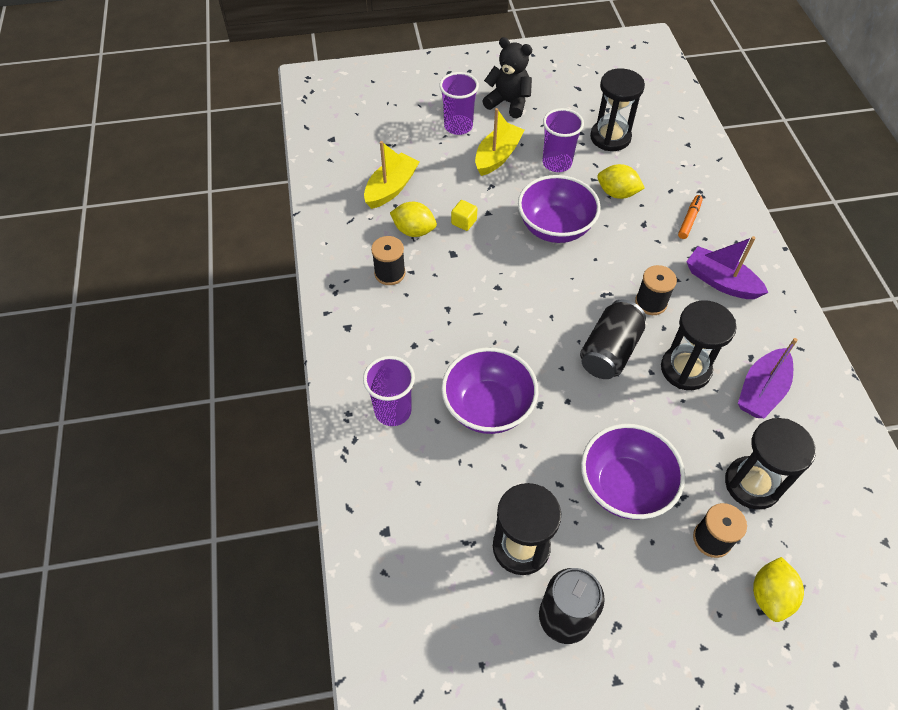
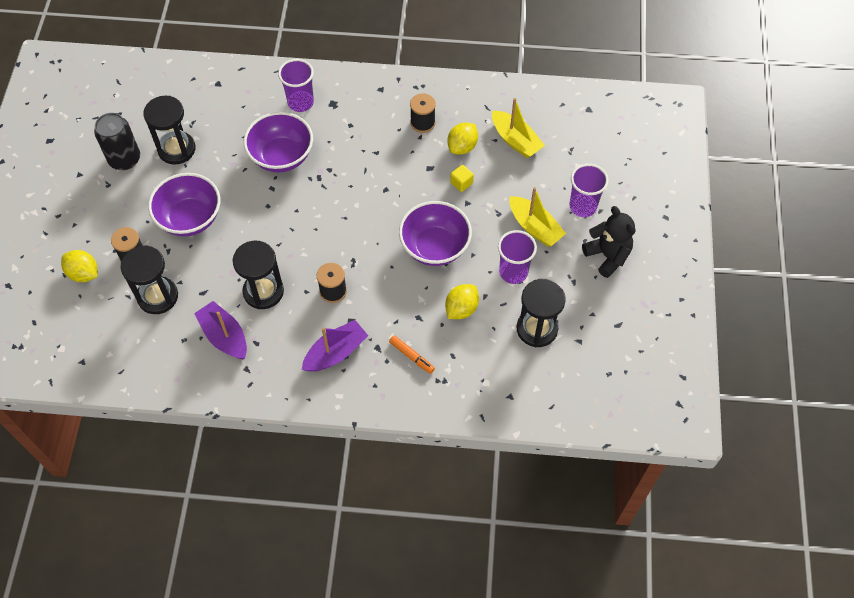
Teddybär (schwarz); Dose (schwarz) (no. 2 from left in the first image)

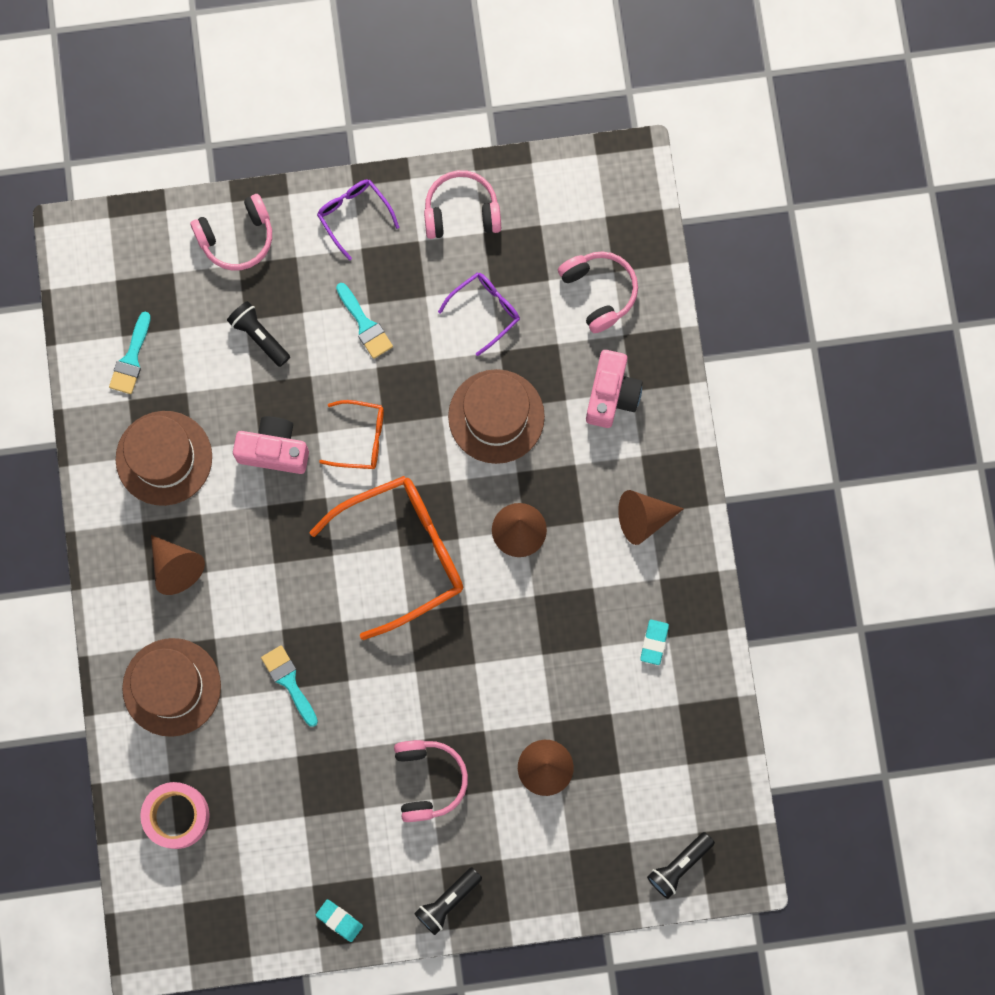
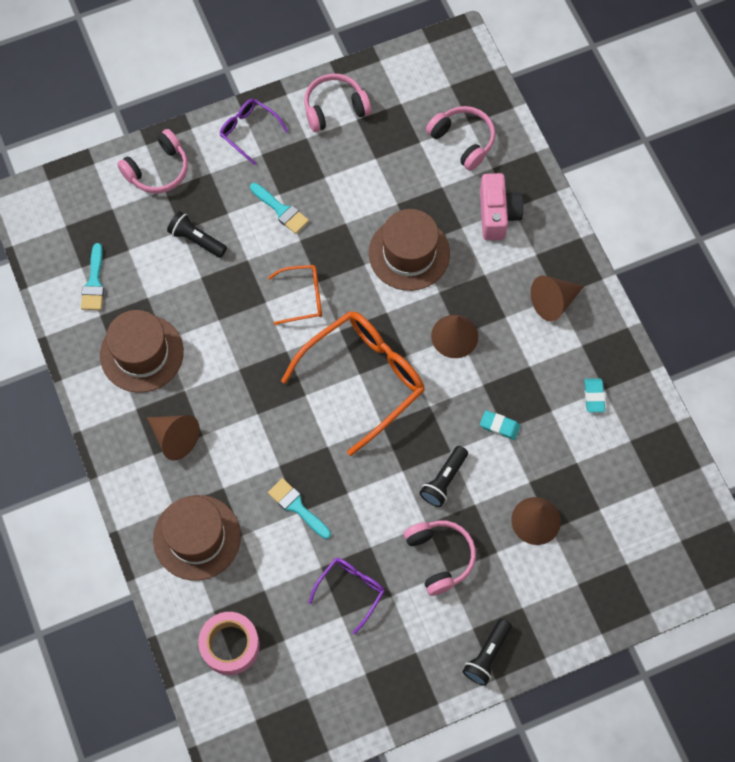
Brille (lila) (no. 2 from left); Kamera (rosa) (no. 1 from left in the first image); Taschenlampe (schwarz) (no. 2 from left); Radiergummi (türkis) (no. 1 from left)

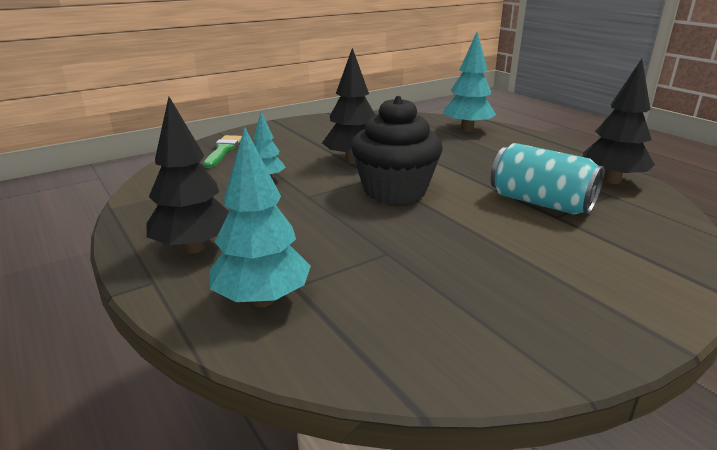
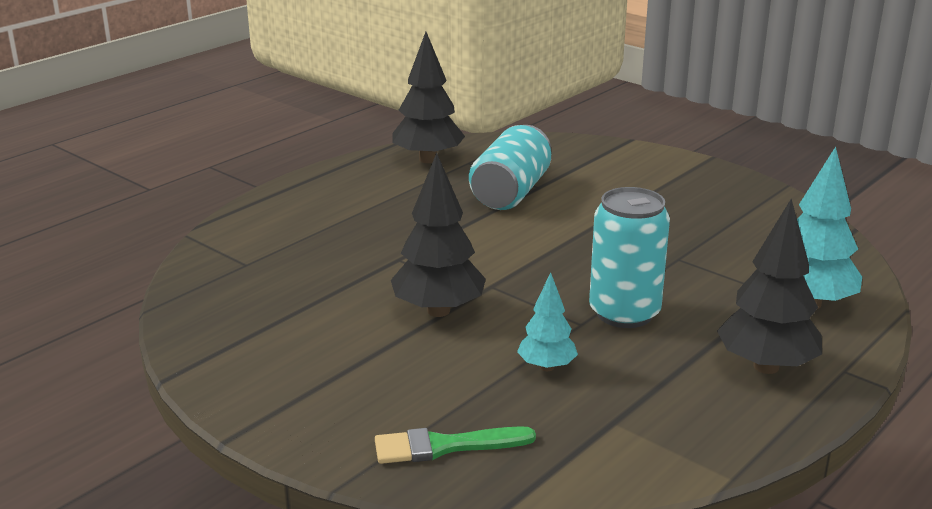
Baum (türkis) (no. 3 from left in the first image); Muffin (schwarz); Dose (türkis) (no. 2 from left)

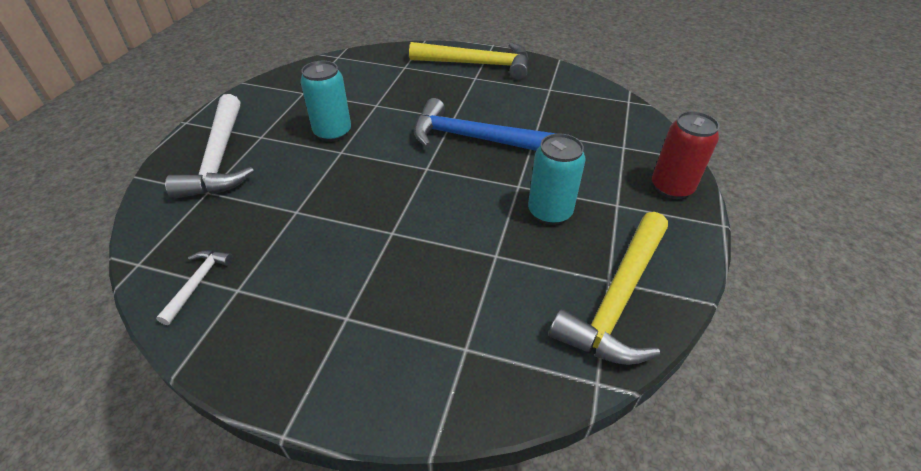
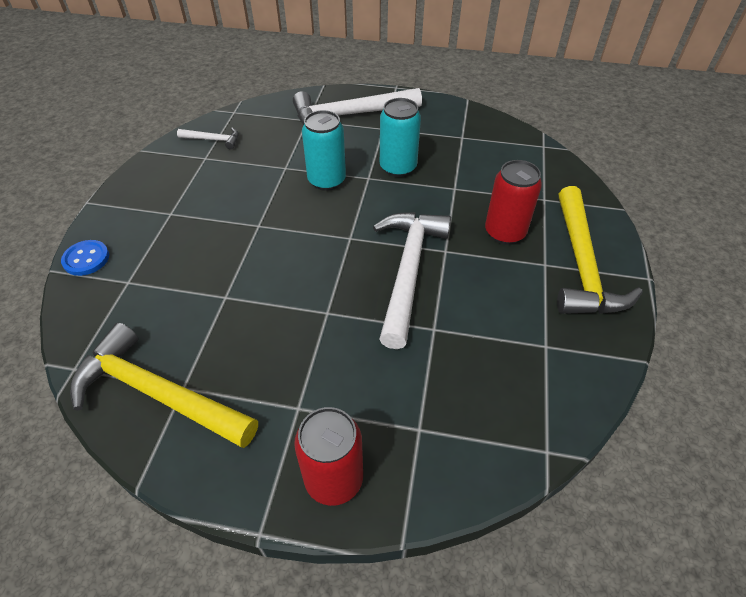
Hammer (weiß) (no. 3 from left); Dose (türkis) (no. 1 from left); Dose (rot) (no. 2 from left); Knopf (blau)

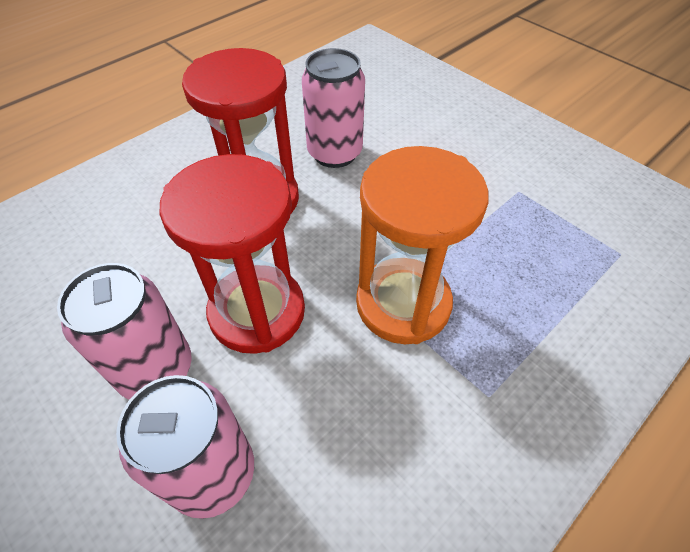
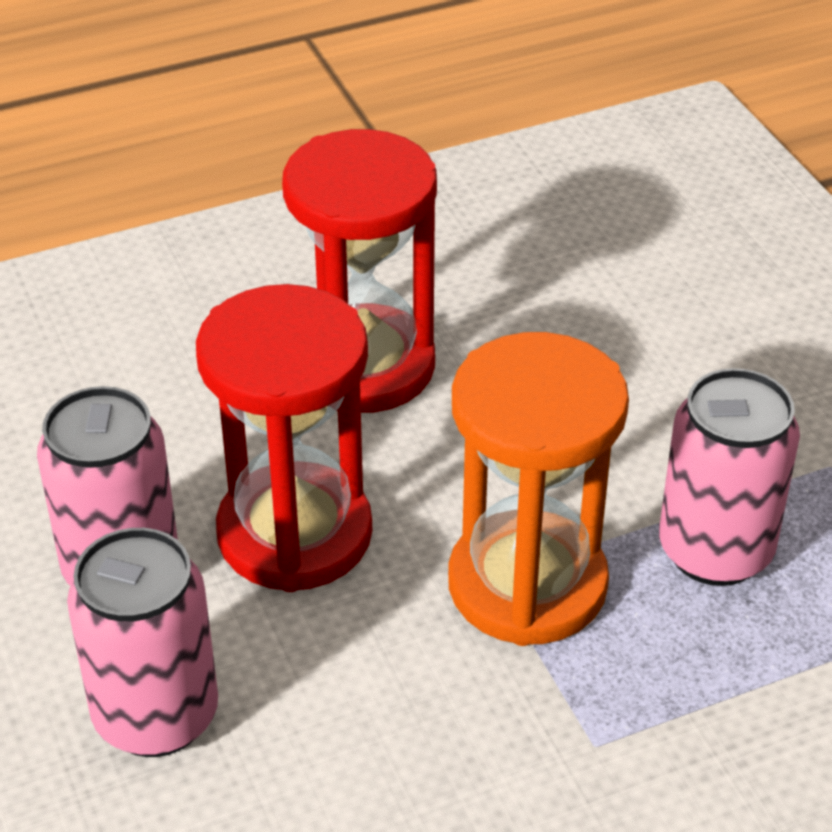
Dose (rosa) (no. 3 from left)

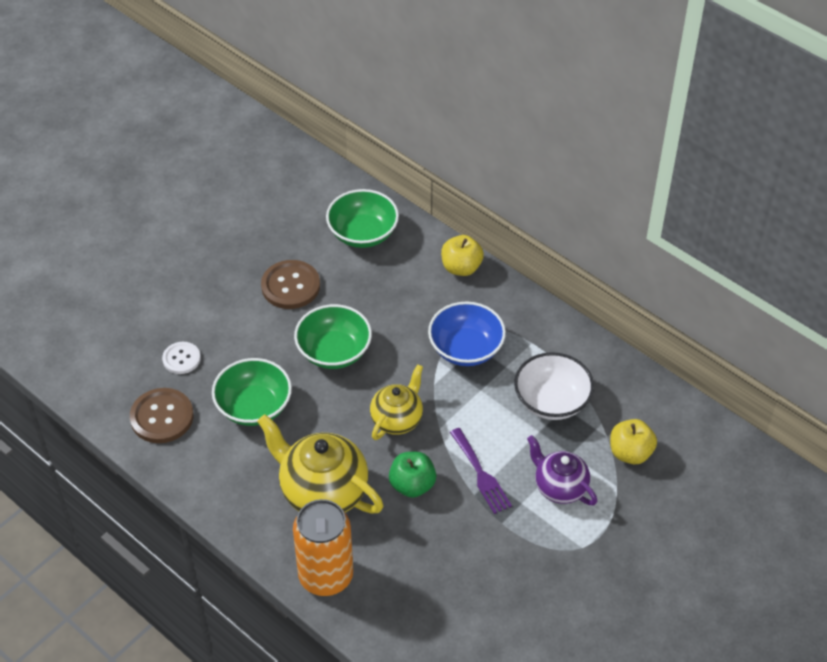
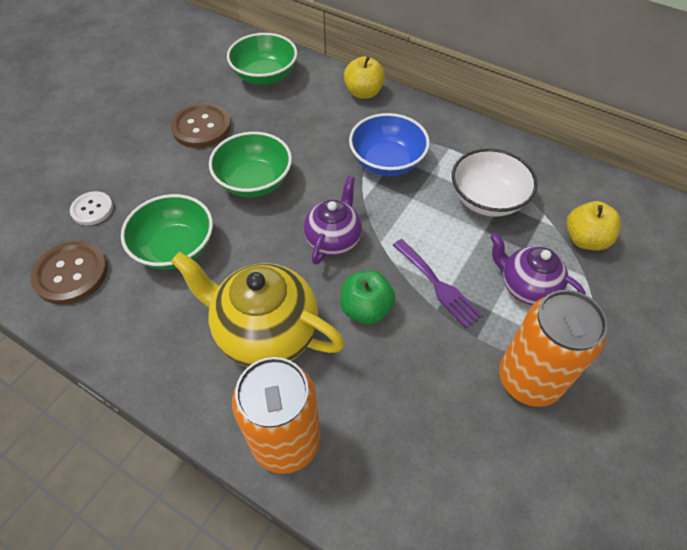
Teekanne (lila) (no. 1 from left); Dose (orange) (no. 2 from left)

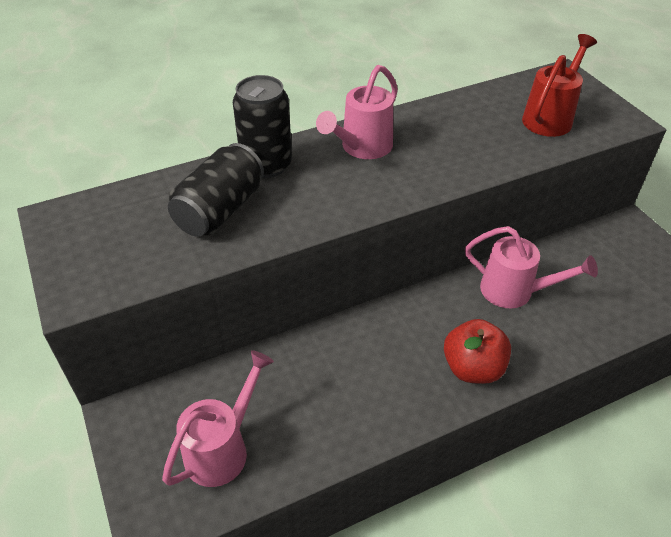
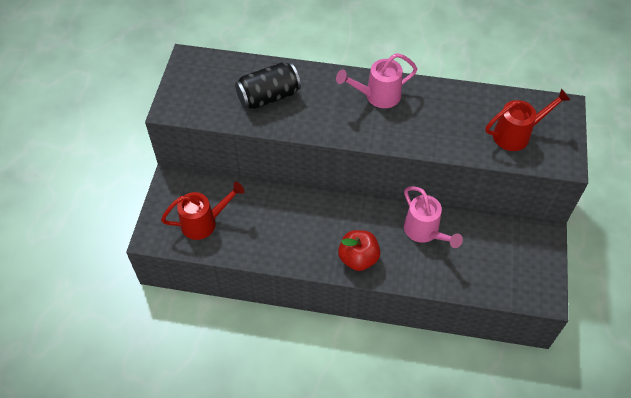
Dose (schwarz) (no. 2 from left in the first image); Gießkanne (rot) (no. 1 from left)

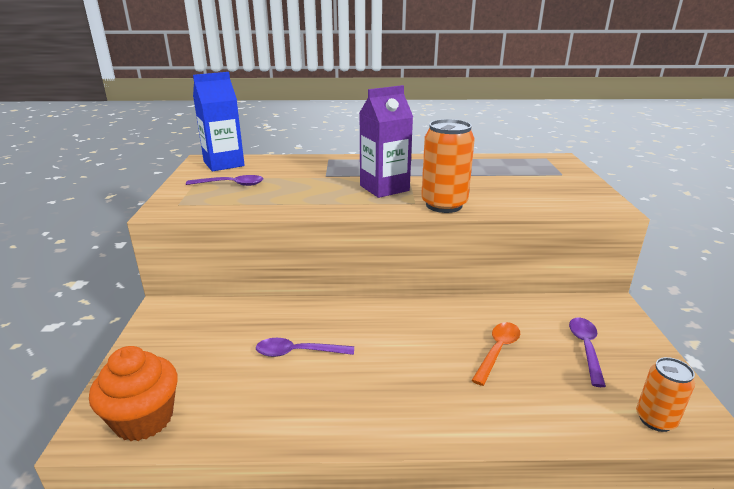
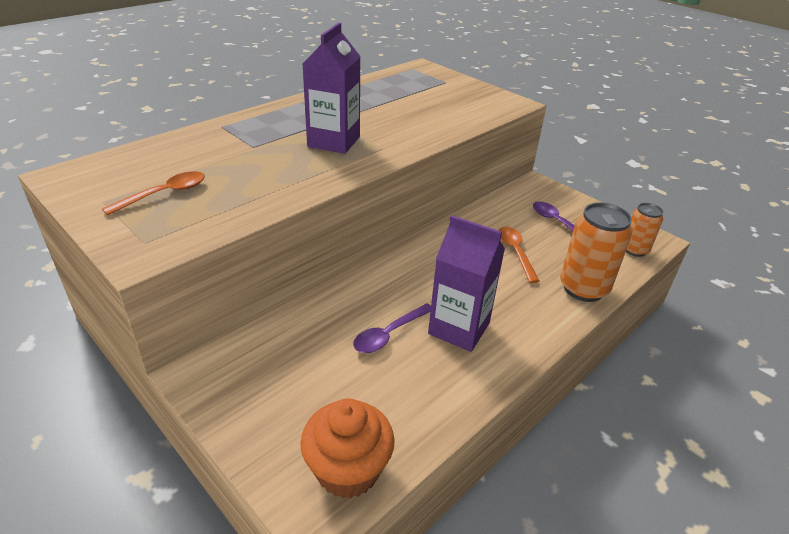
Getränkekarton (blau); Dose (orange) (no. 1 from left); Löffel (orange) (no. 1 from left); Getränkekarton (lila) (no. 2 from left)

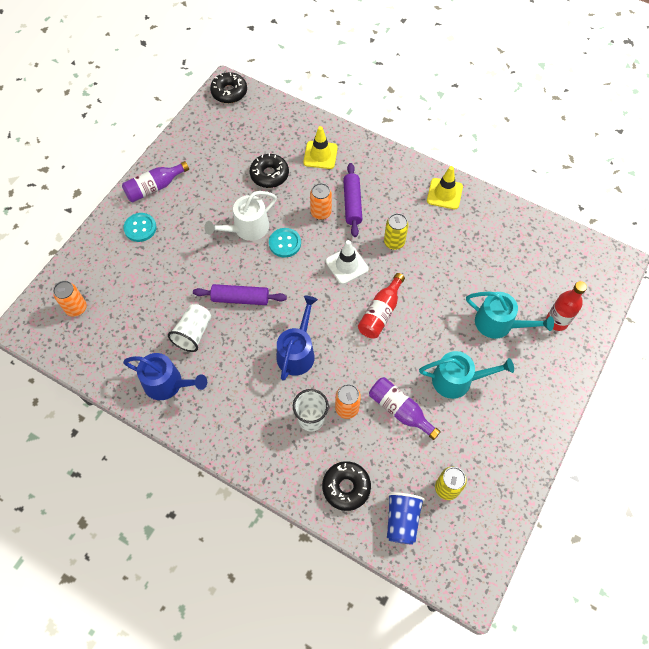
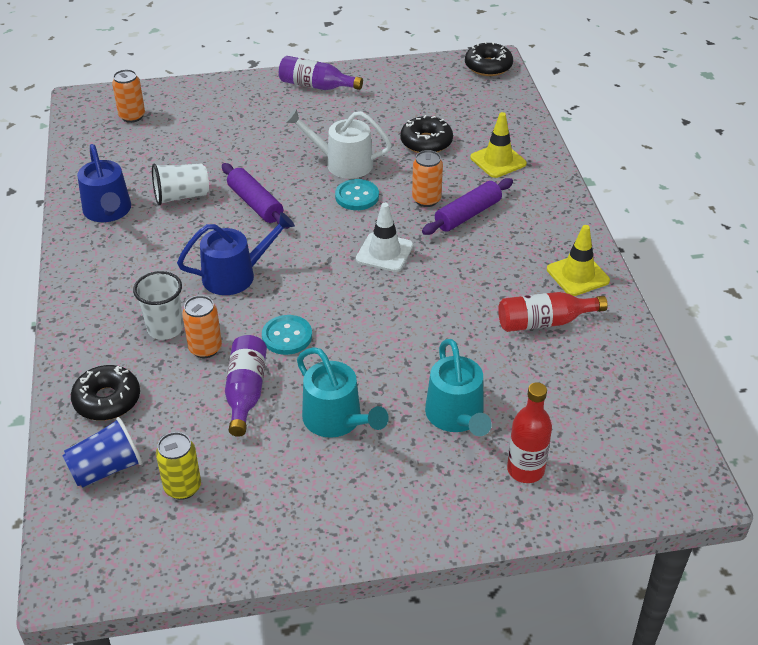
Knopf (türkis) (no. 1 from left); Dose (gelb) (no. 1 from left in the first image); Flasche (rot) (no. 2 from left)

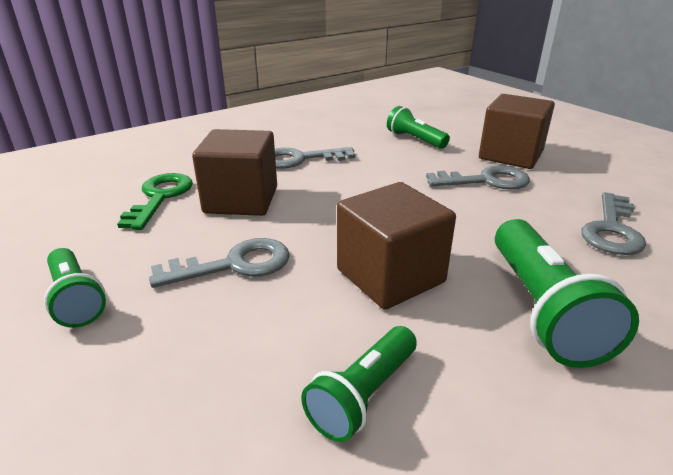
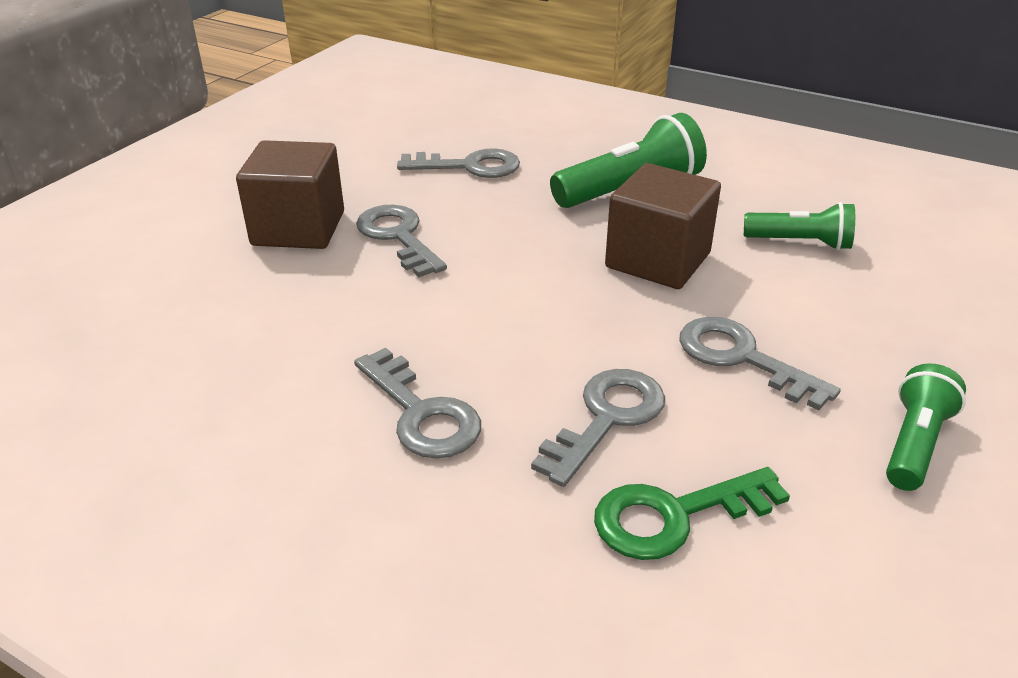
Taschenlampe (grün) (no. 3 from left in the first image); Schlüssel (grau) (no. 4 from left)

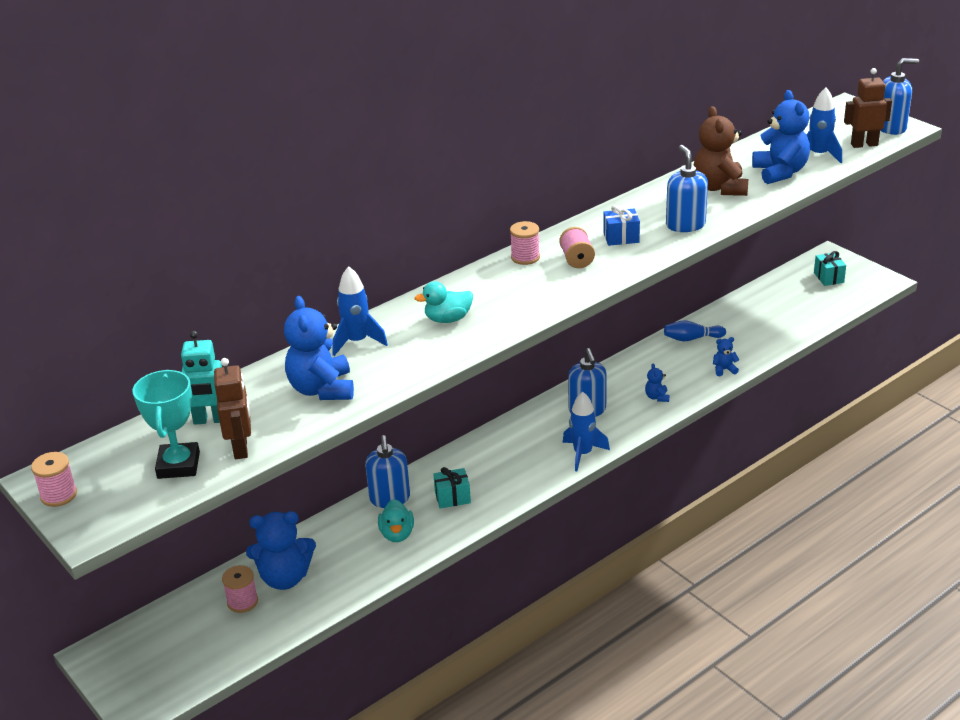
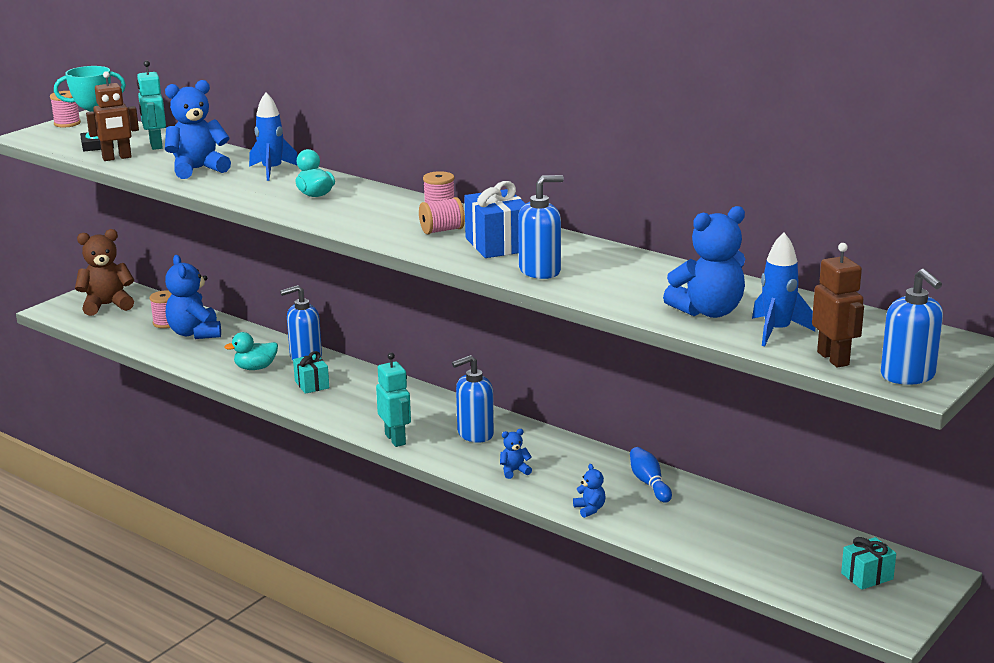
Teddybär (braun); Geschenk (blau); Roboter (türkis) (no. 2 from left)

